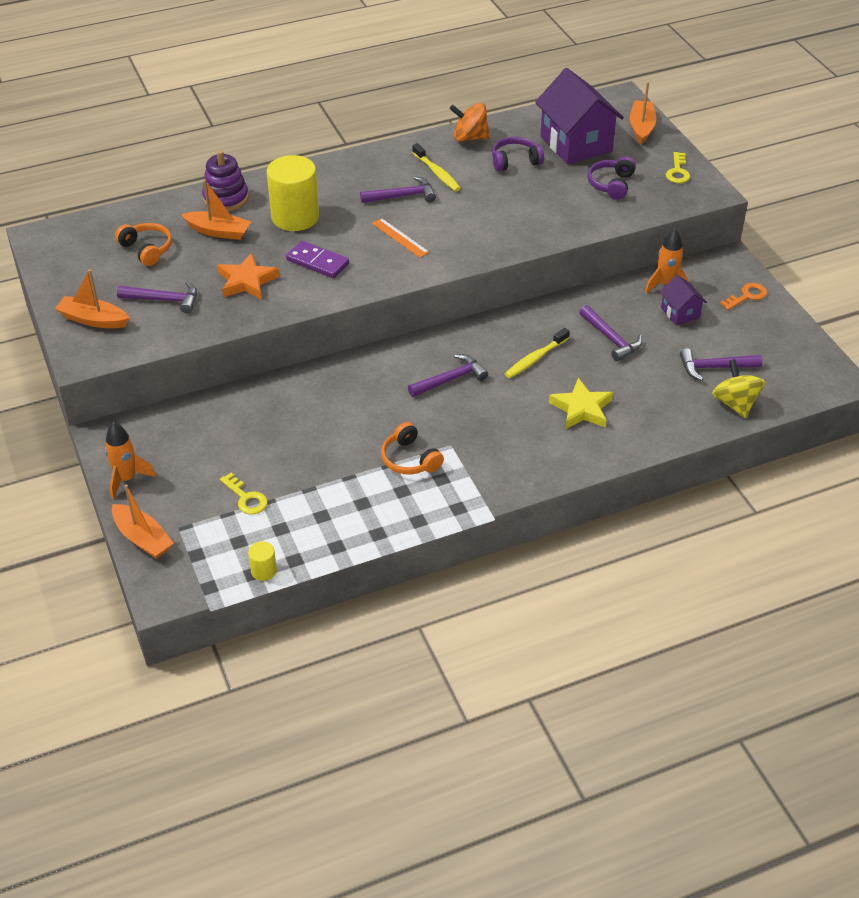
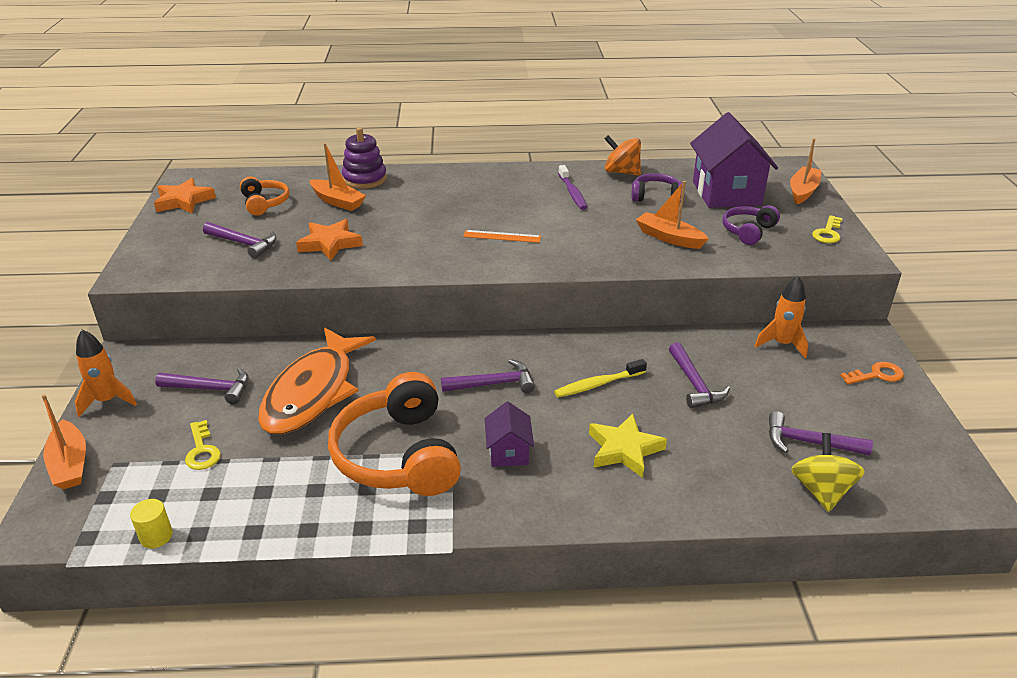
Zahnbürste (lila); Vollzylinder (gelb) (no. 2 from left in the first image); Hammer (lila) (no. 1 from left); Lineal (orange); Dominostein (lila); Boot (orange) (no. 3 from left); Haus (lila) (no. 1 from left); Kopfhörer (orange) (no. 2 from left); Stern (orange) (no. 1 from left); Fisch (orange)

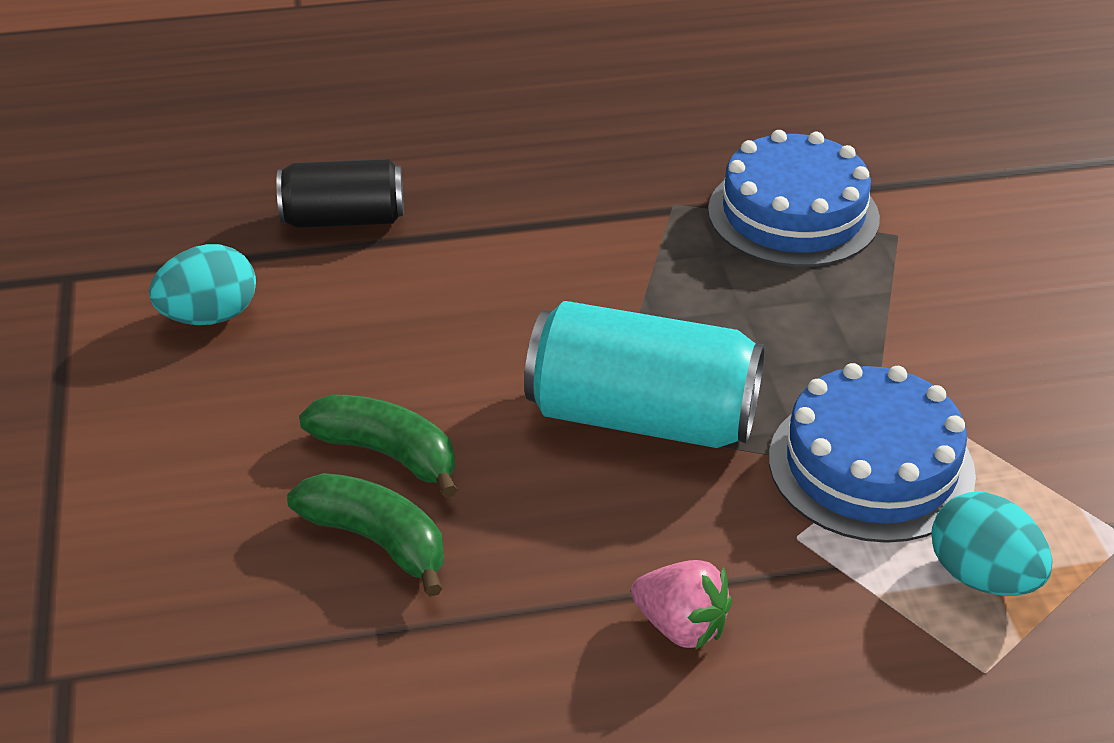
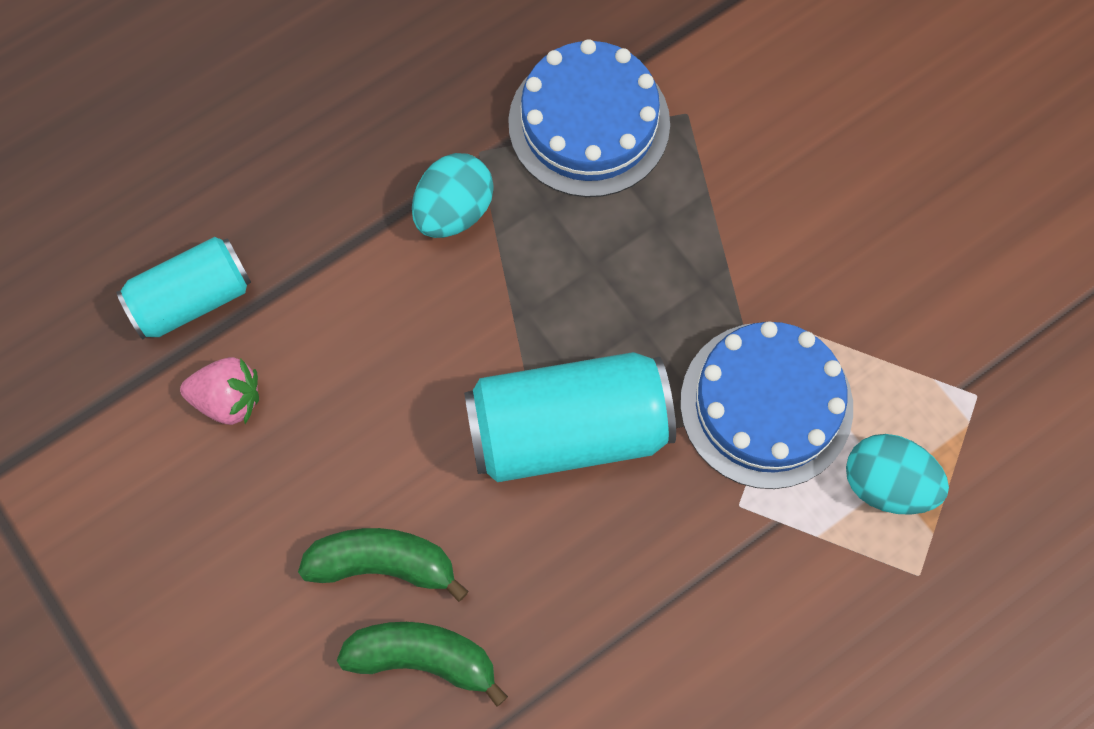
Dose (türkis) (no. 1 from left); Ei (türkis) (no. 1 from left); Erdbeere (rosa)

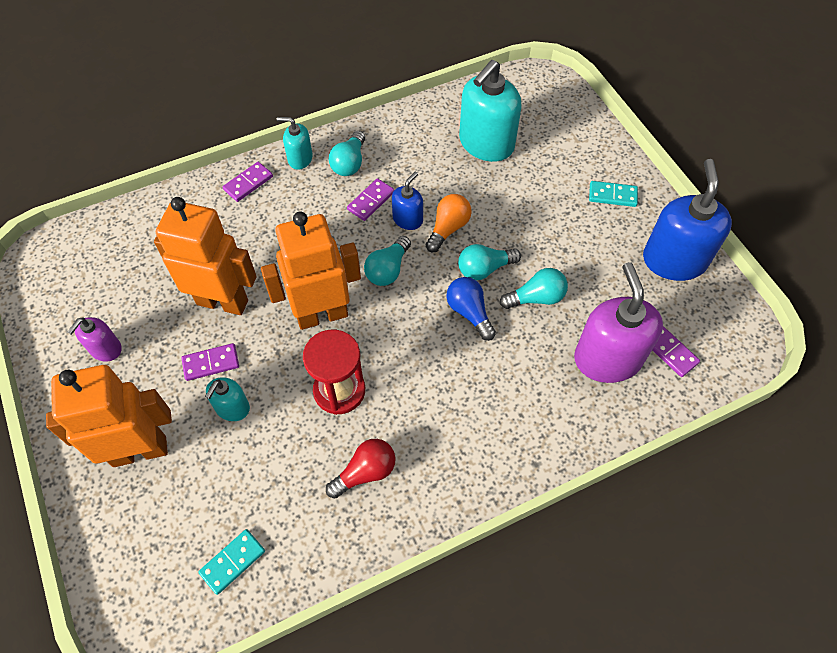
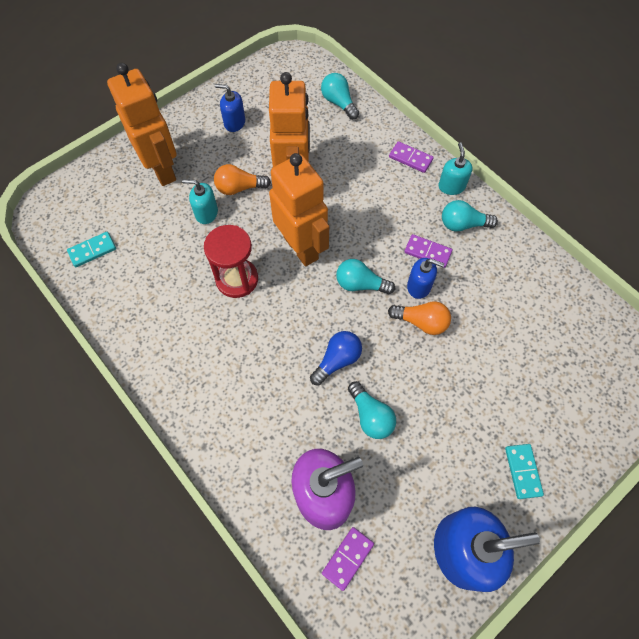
Seifenspender (türkis) (no. 3 from left in the first image); Glühbirne (türkis) (no. 1 from left); Seifenspender (blau) (no. 1 from left); Glühbirne (orange) (no. 1 from left); Glühbirne (rot); Dominostein (türkis) (no. 1 from left)

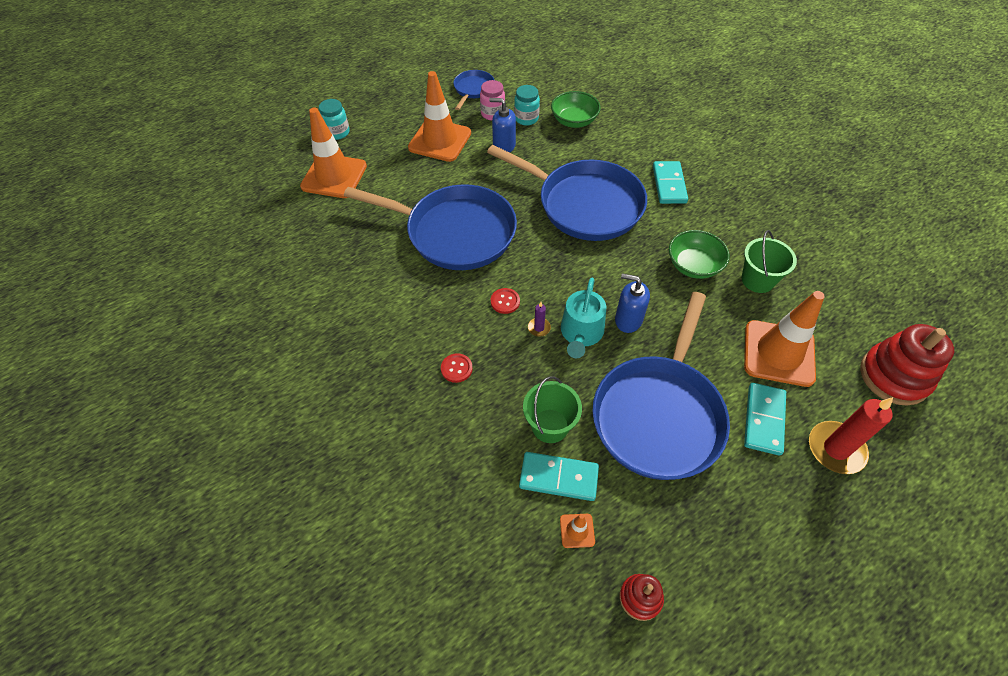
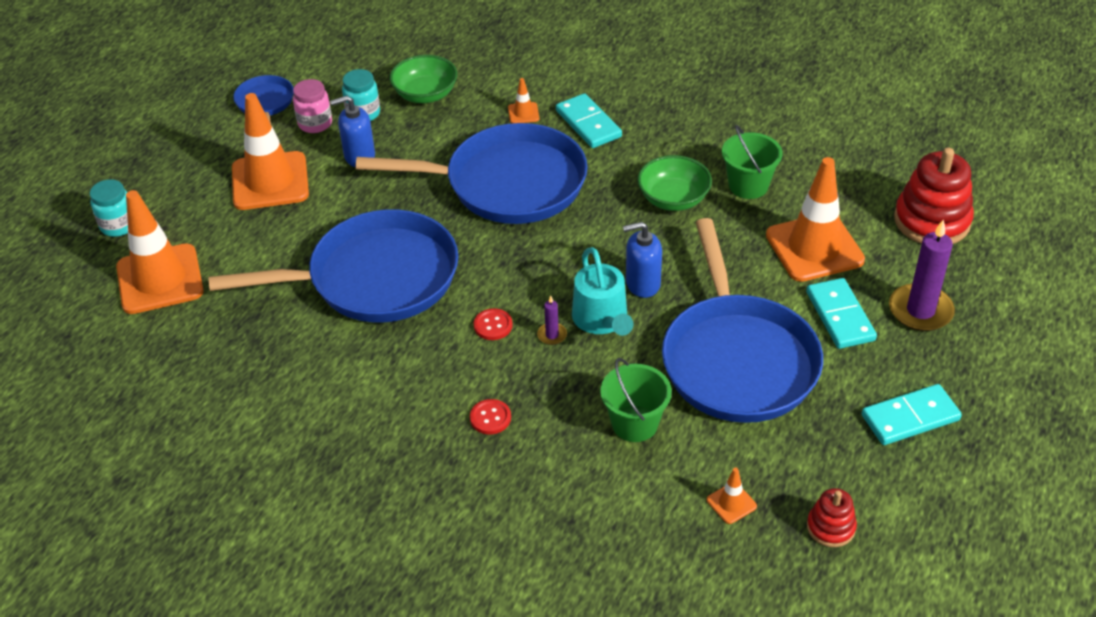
Kerze (lila) (no. 2 from left); Dominostein (türkis) (no. 3 from left); Leitkegel (orange) (no. 3 from left)

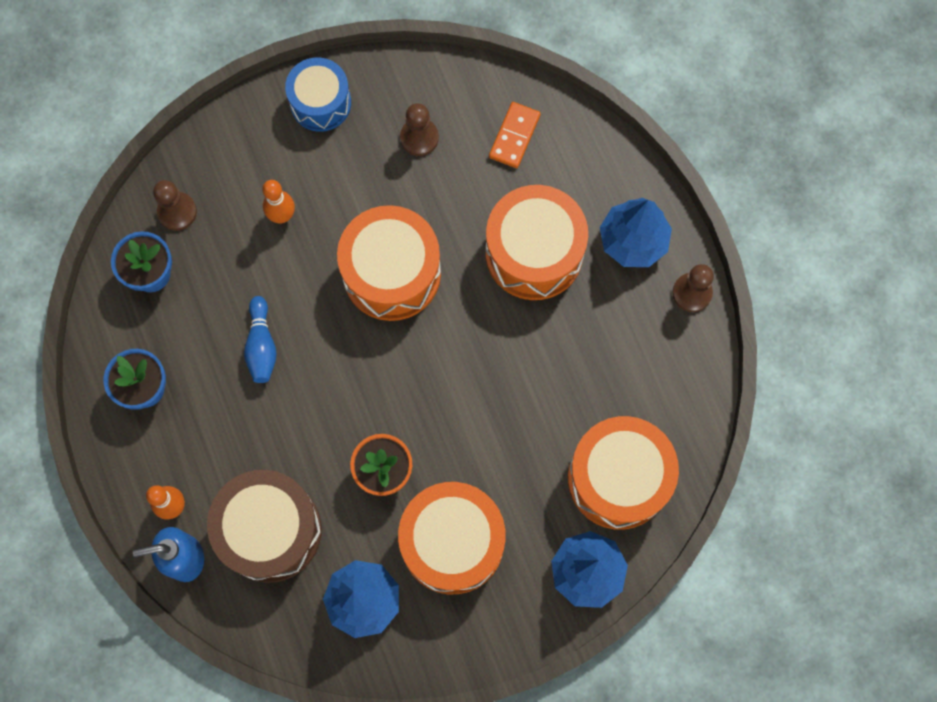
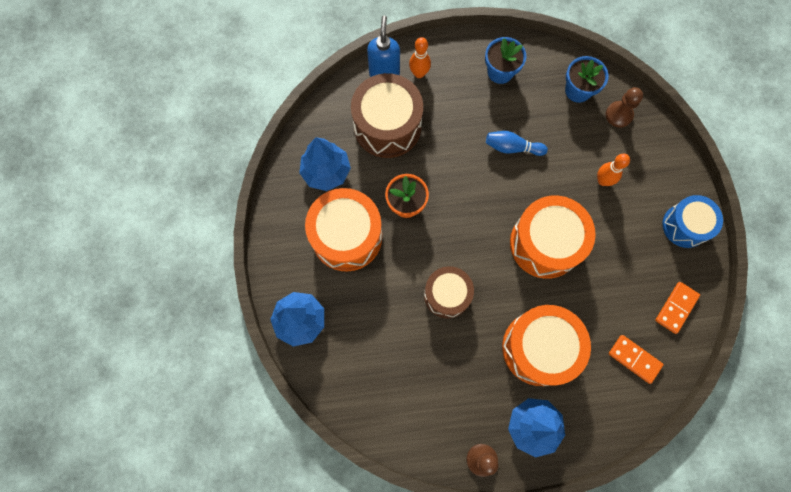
Bauer (braun) (no. 2 from left in the first image); Trommel (orange) (no. 4 from left in the first image); Trommel (braun) (no. 2 from left); Dominostein (orange) (no. 2 from left)

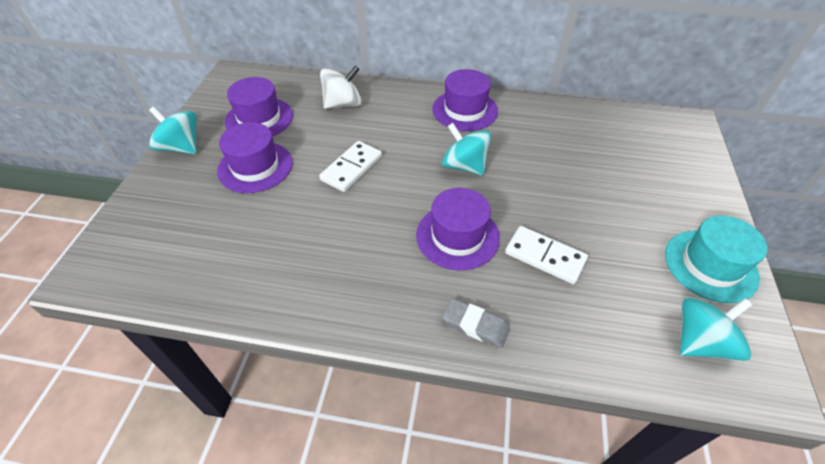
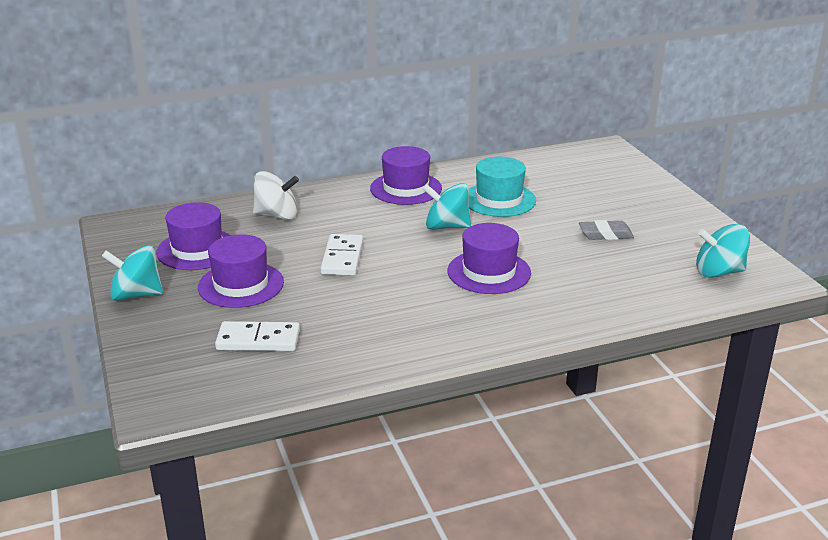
Kreisel (weiß); Hut (türkis); Dominostein (weiß) (no. 1 from left); Kreisel (türkis) (no. 3 from left); Radiergummi (grau)

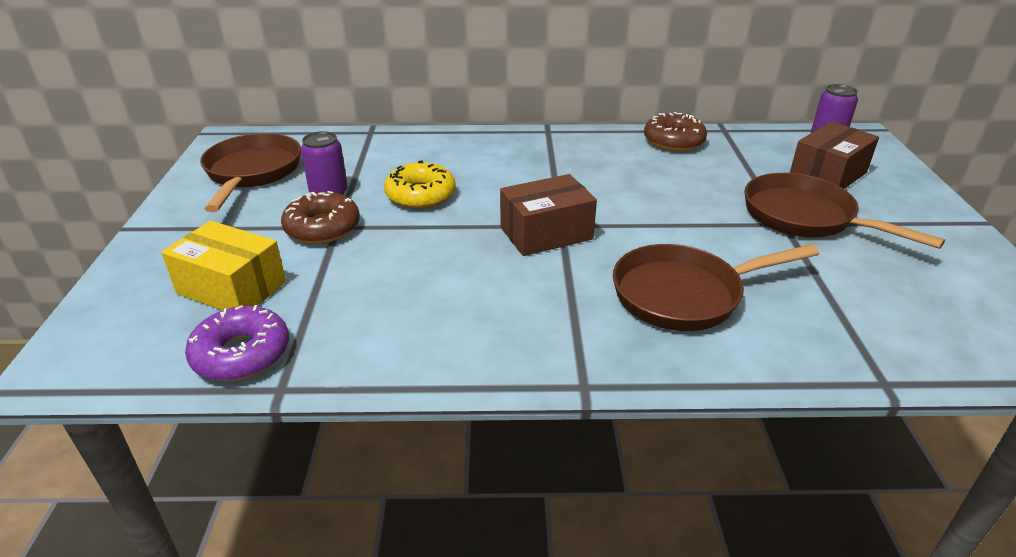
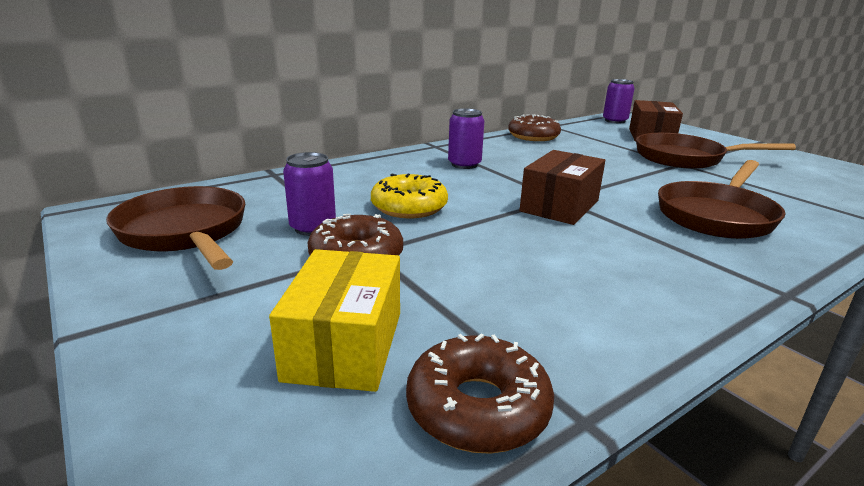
Schachtel (gelb); Donut (braun) (no. 2 from left); Dose (lila) (no. 2 from left)

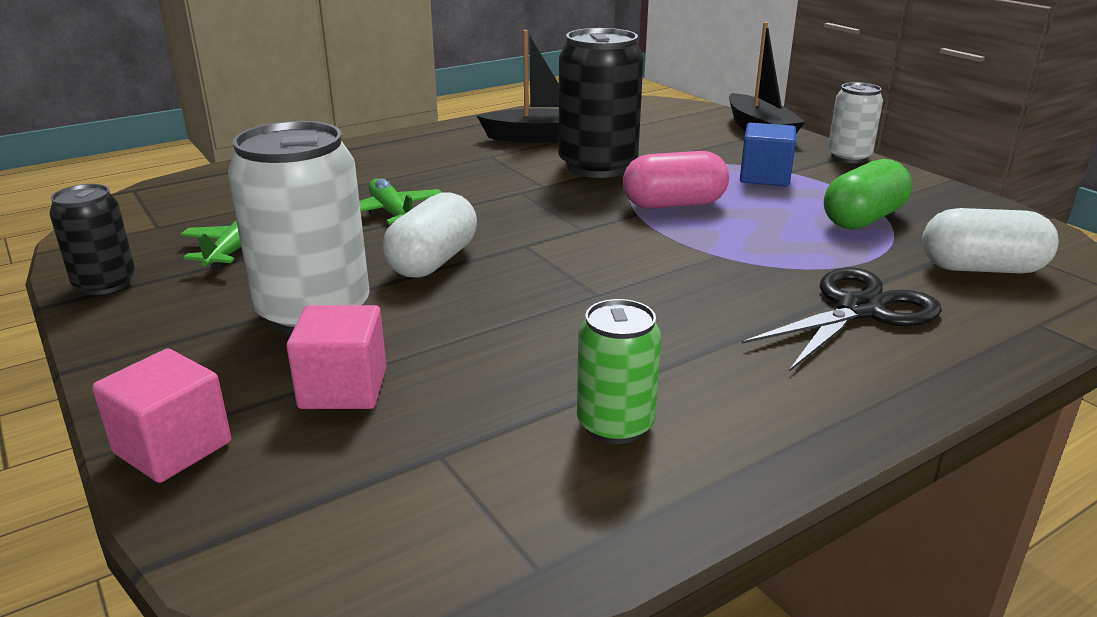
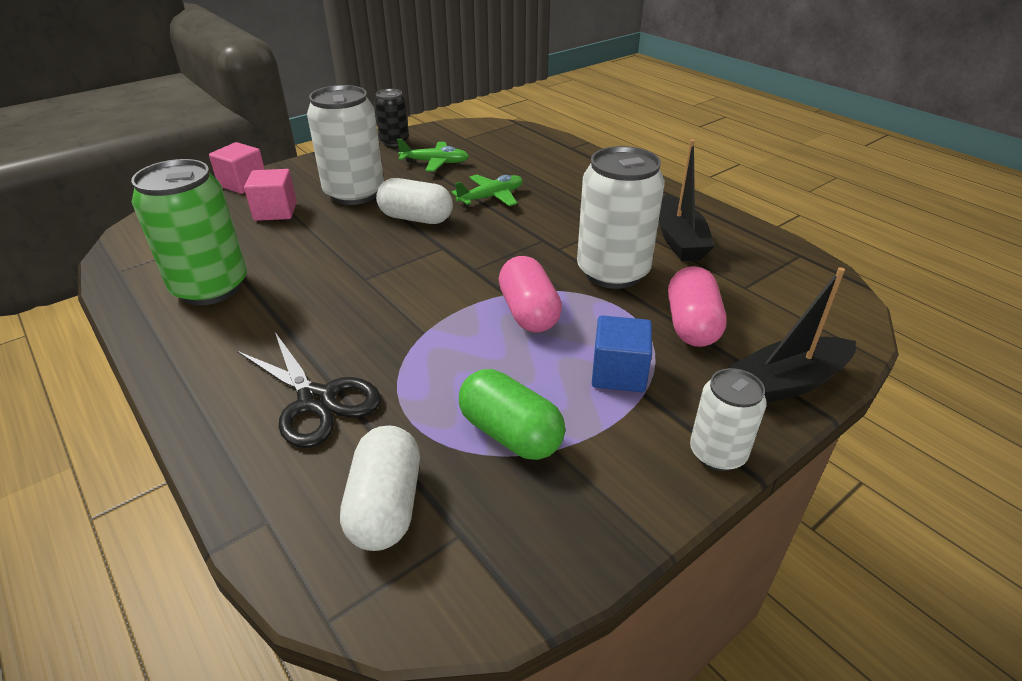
Dose (weiß) (no. 2 from left); Dose (grün); Kapsel (rosa) (no. 2 from left)

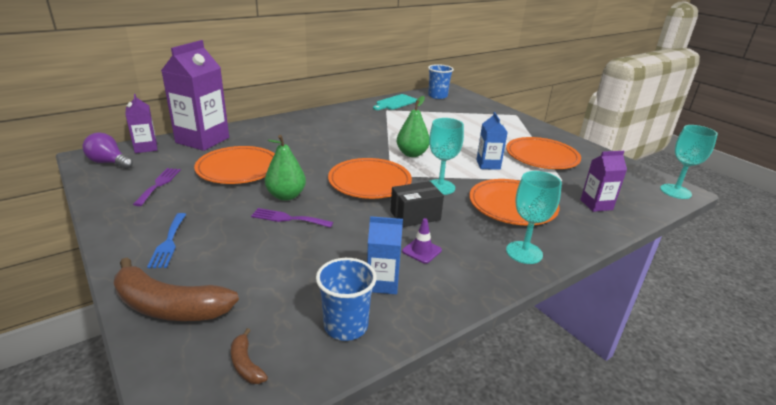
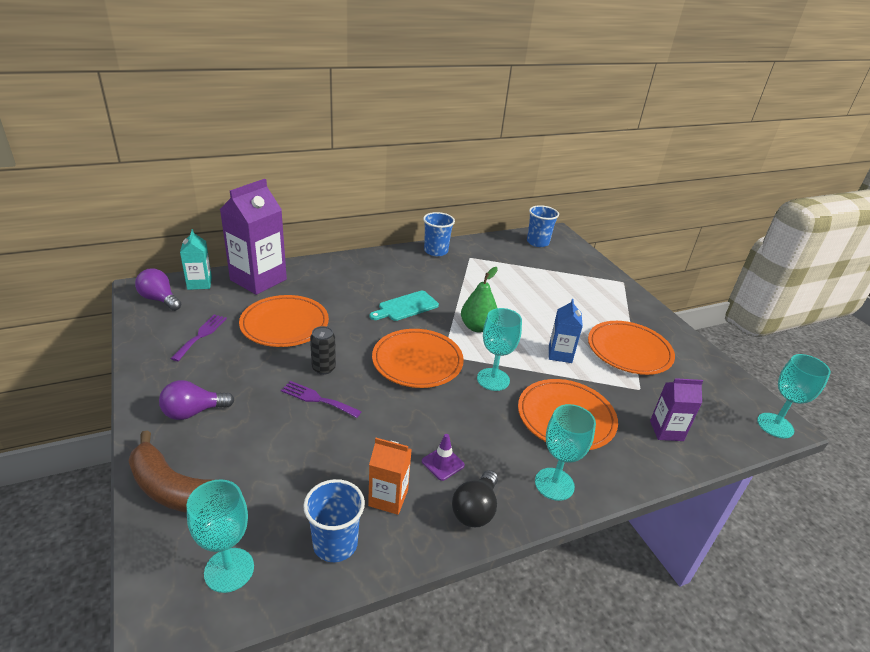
Getränkekarton (türkis); Schneidebrett (türkis); Dose (schwarz); Schachtel (schwarz); Glühbirne (lila) (no. 2 from left); Getränkekarton (orange); Kelch (türkis) (no. 1 from left); Becher (blau) (no. 2 from left); Glühbirne (schwarz)

